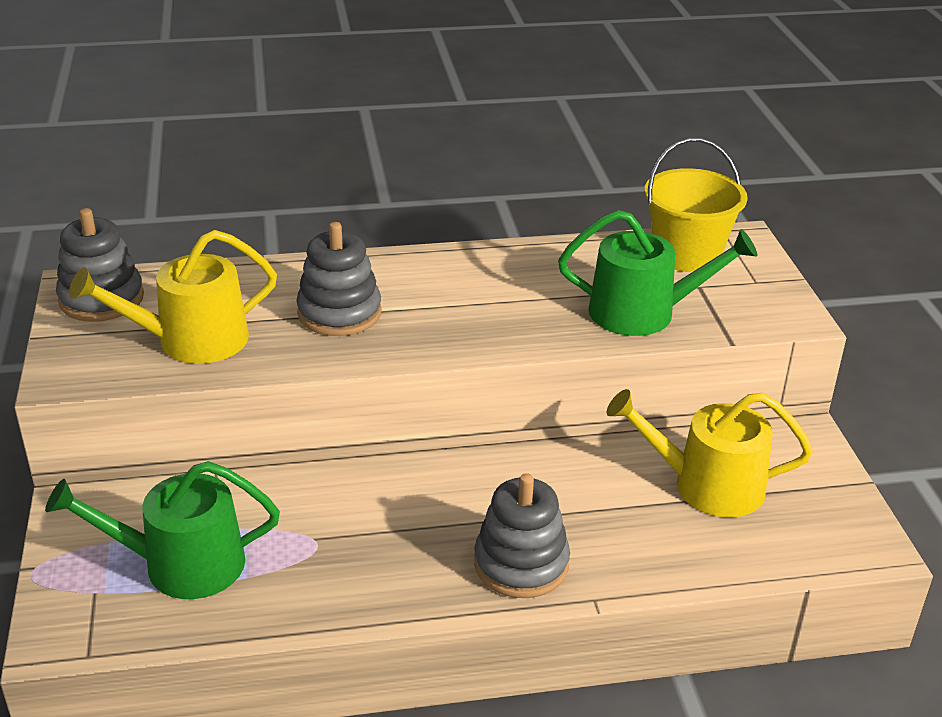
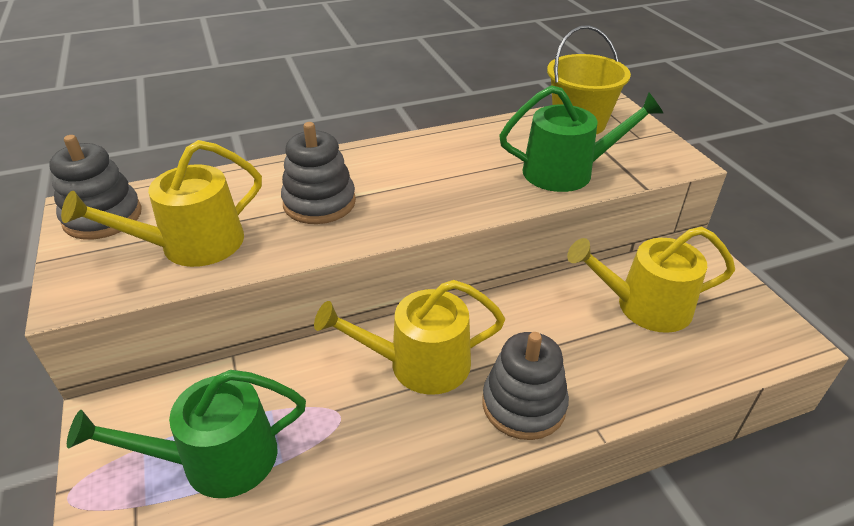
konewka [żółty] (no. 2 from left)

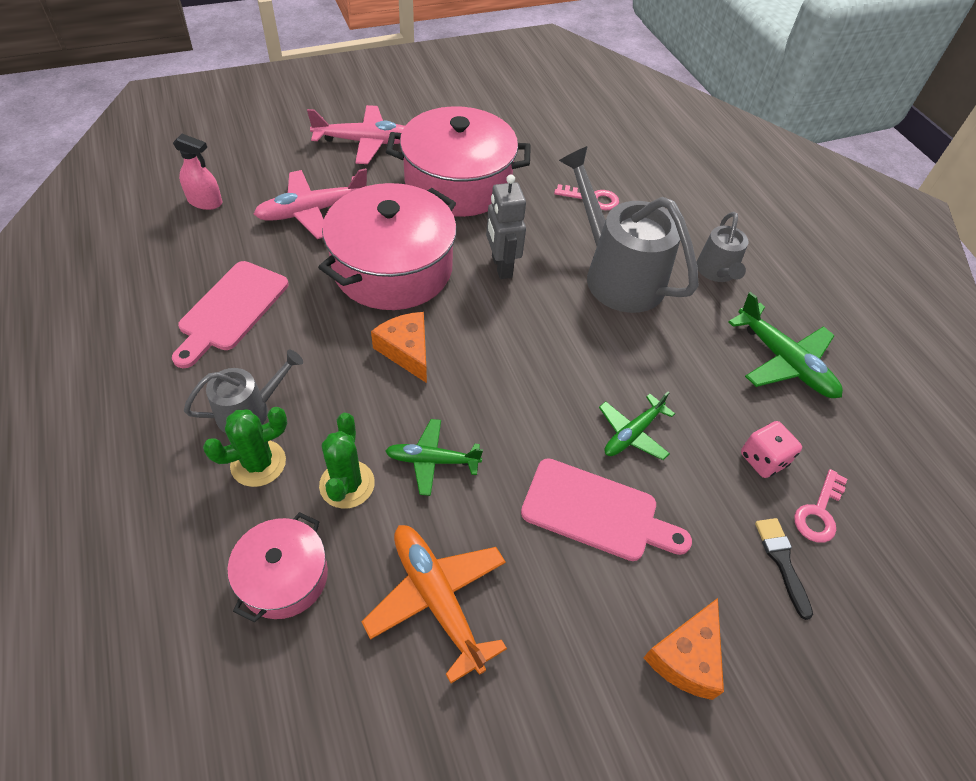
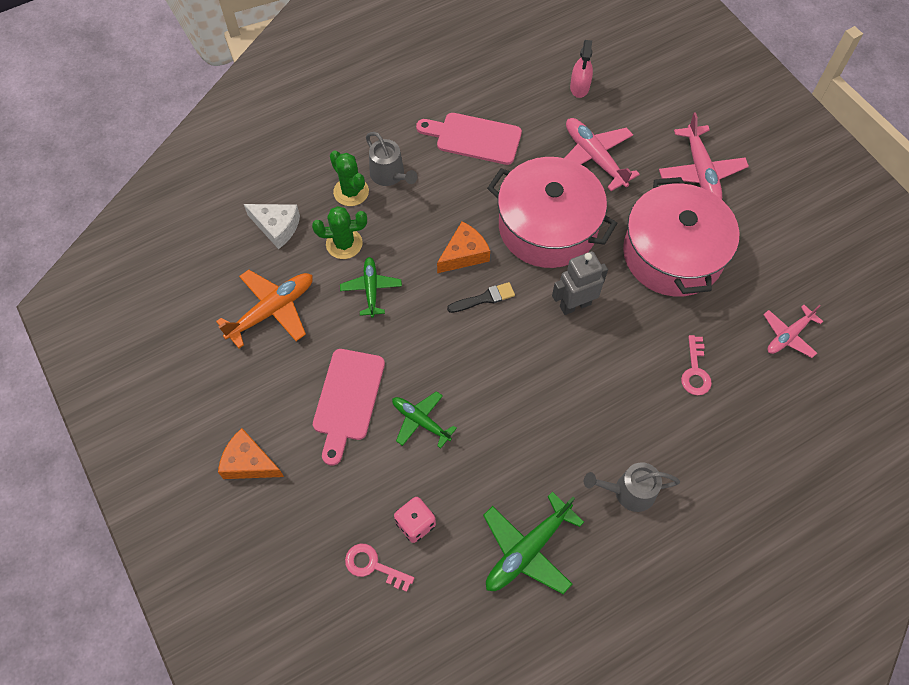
ser [biały]; pędzel [czarny]; samolot [różowy] (no. 3 from left); konewka [szary] (no. 2 from left in the first image)

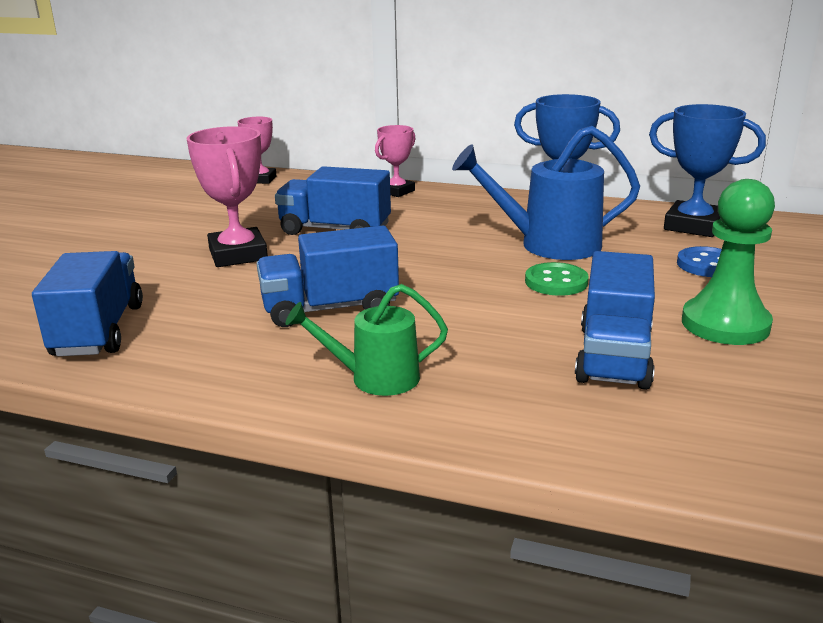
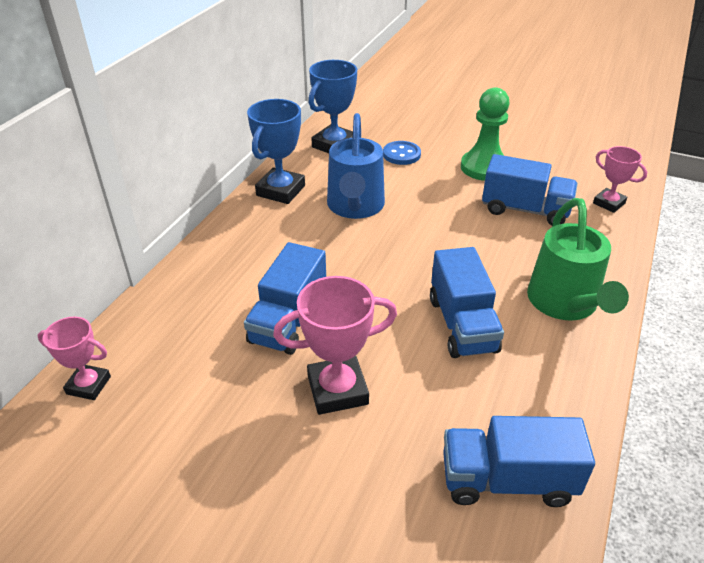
konewka [zielony]; puchar [różowy] (no. 3 from left); guzik [zielony]

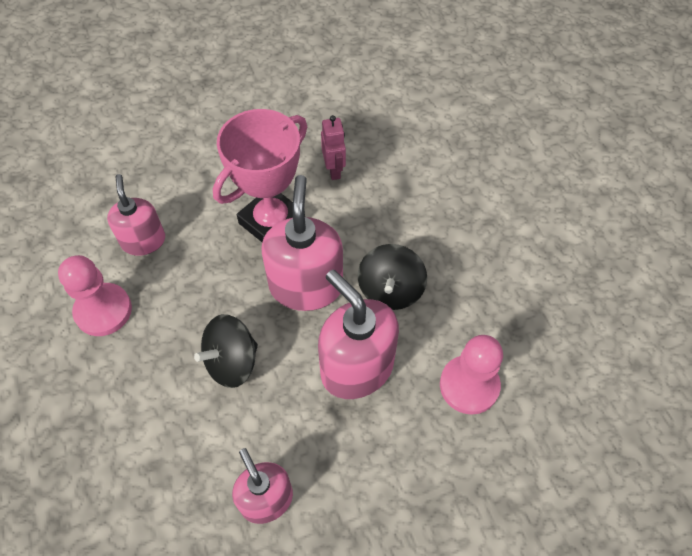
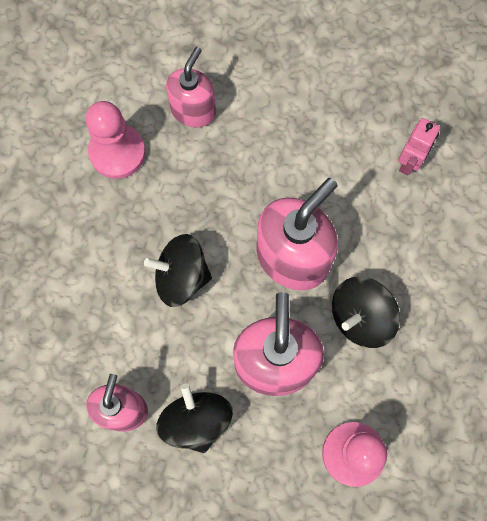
bączek [czarny] (no. 2 from left); puchar [różowy]

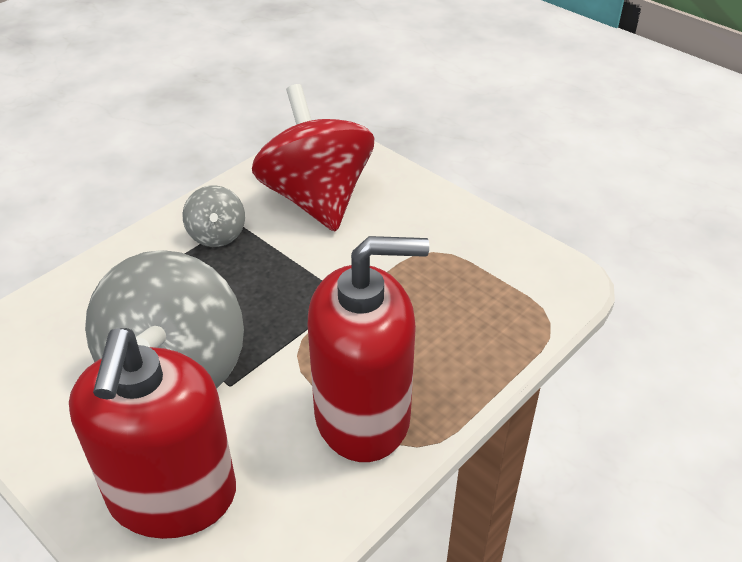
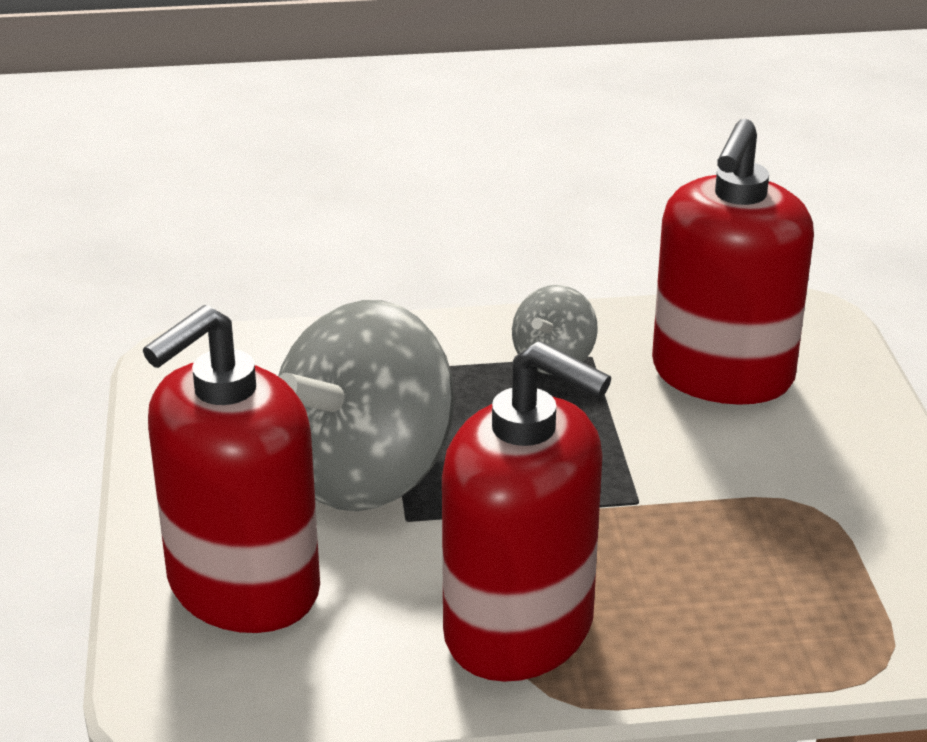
dozownik mydła [czerwony] (no. 3 from left)

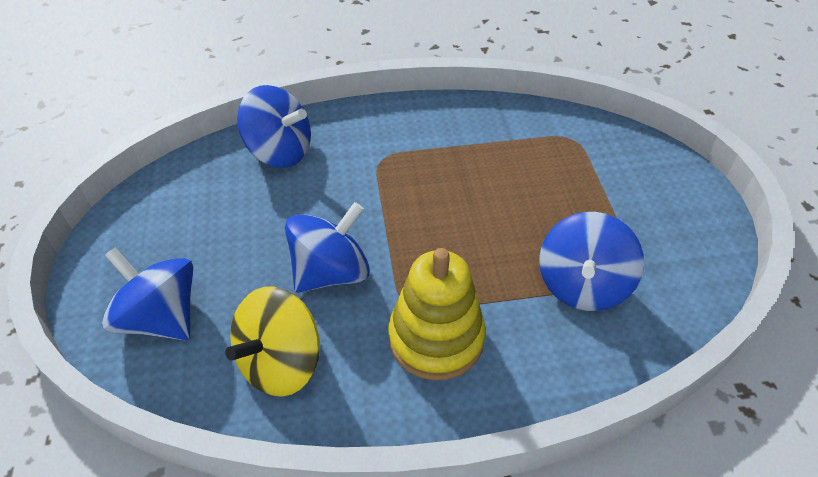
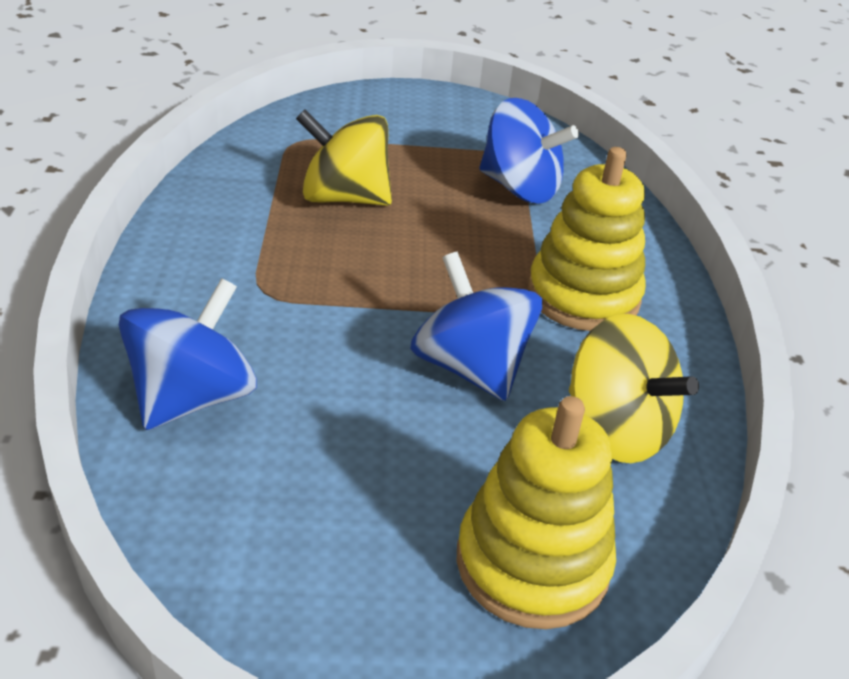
bączek [żółty] (no. 1 from left); zabawka nakładanka [żółty] (no. 1 from left)

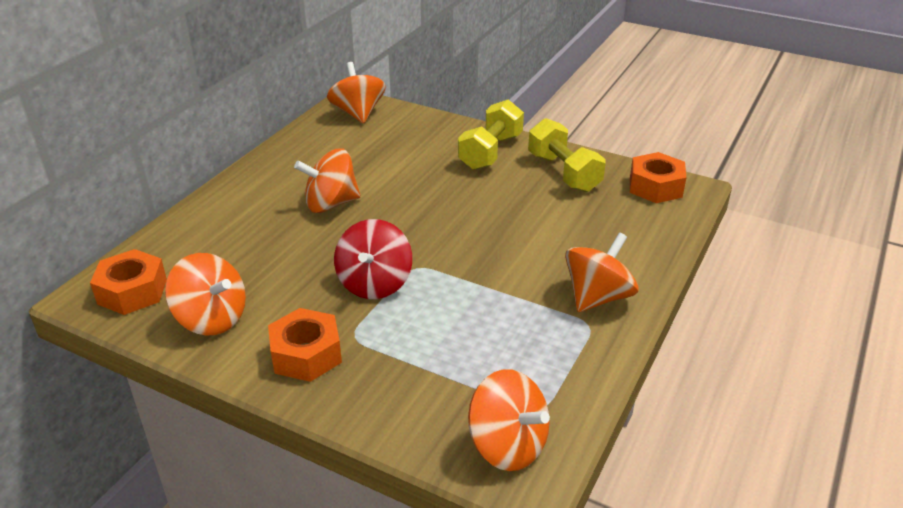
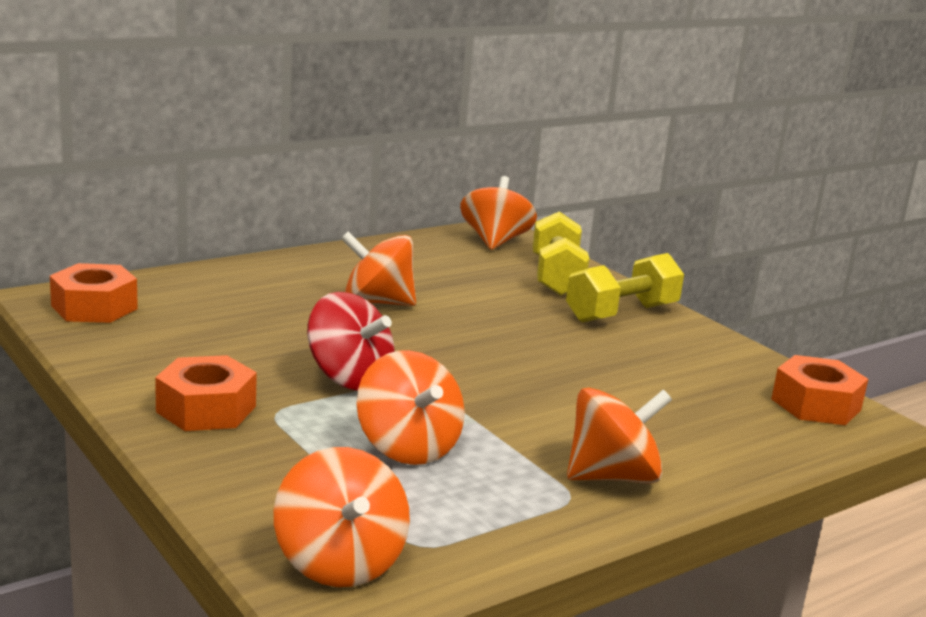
bączek [czerwony]; bączek [pomarańczowy] (no. 3 from left); hantel [żółty] (no. 1 from left)

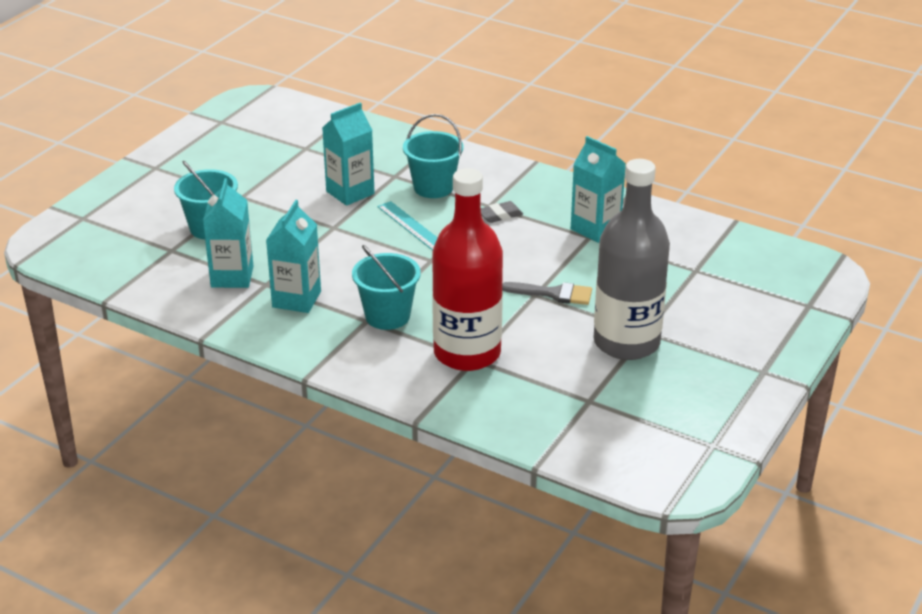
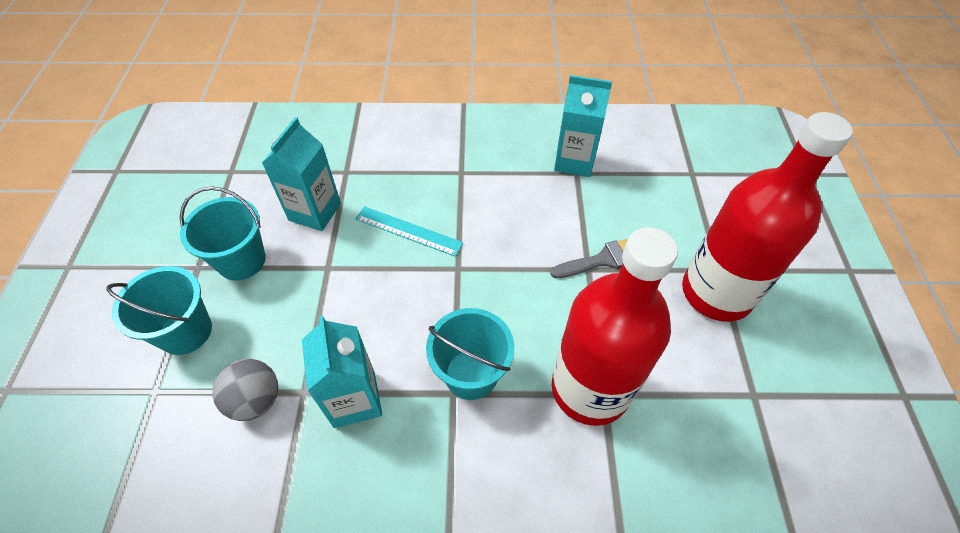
wiadro [turkusowy] (no. 2 from left); piłka [szary]; butelka [czerwony] (no. 2 from left); gumka do mazania [szary]

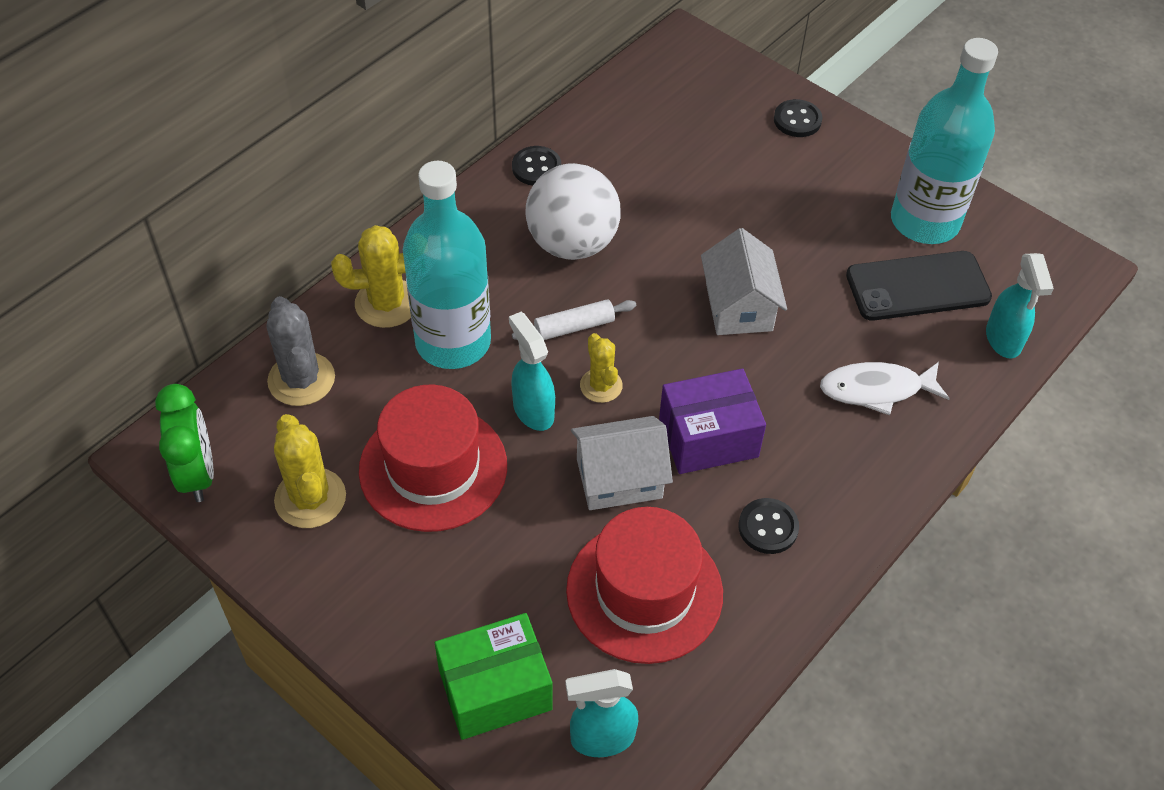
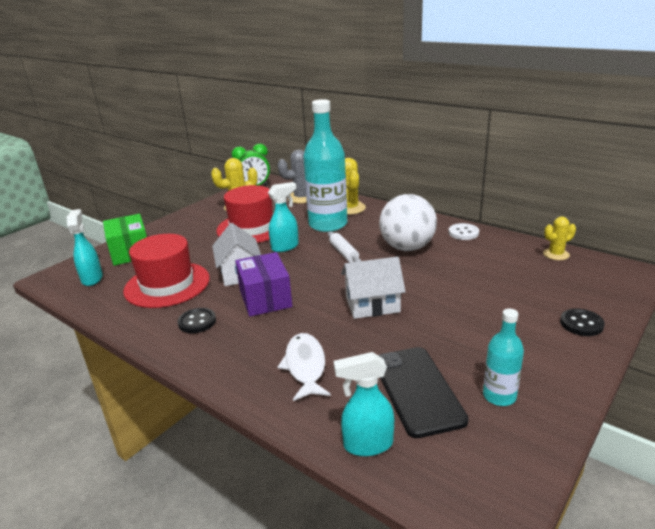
guzik [biały]; butelka [turkusowy] (no. 2 from left); kaktus [żółty] (no. 3 from left)

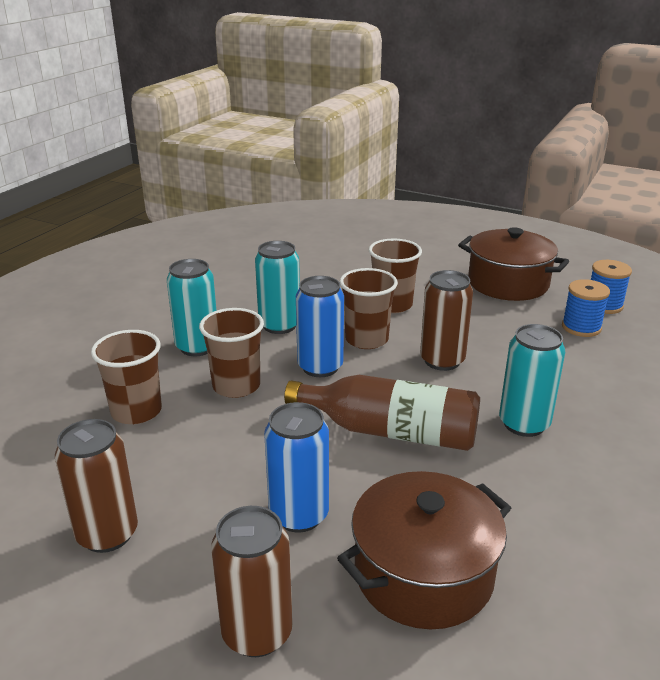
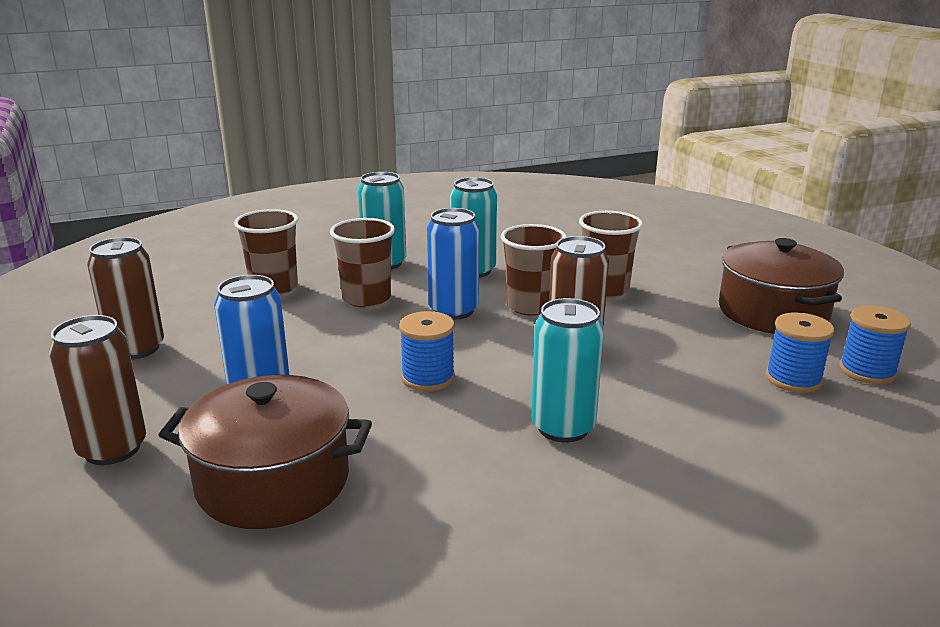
szpulka [niebieski] (no. 1 from left)

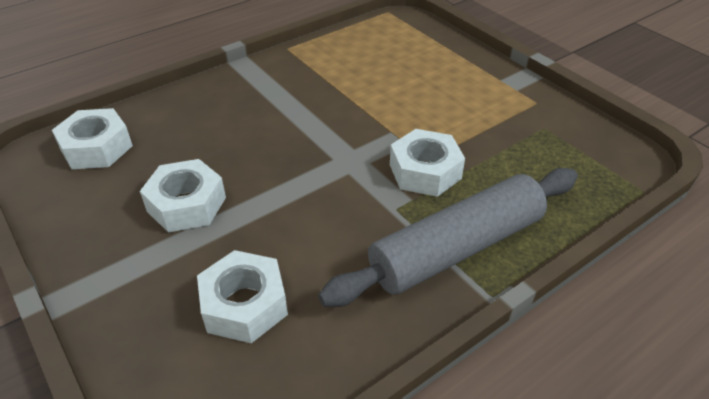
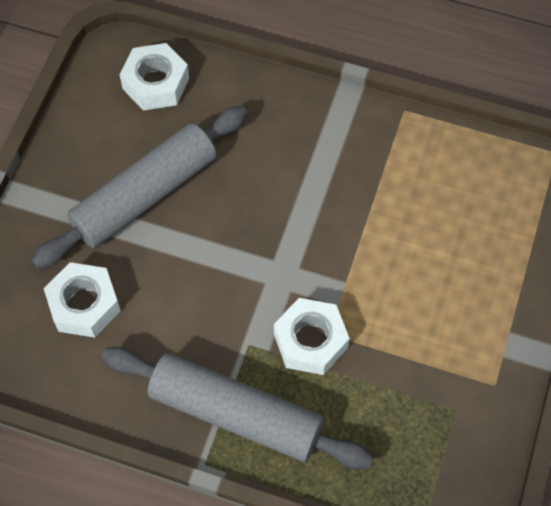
wałek do ciasta [szary] (no. 1 from left)

